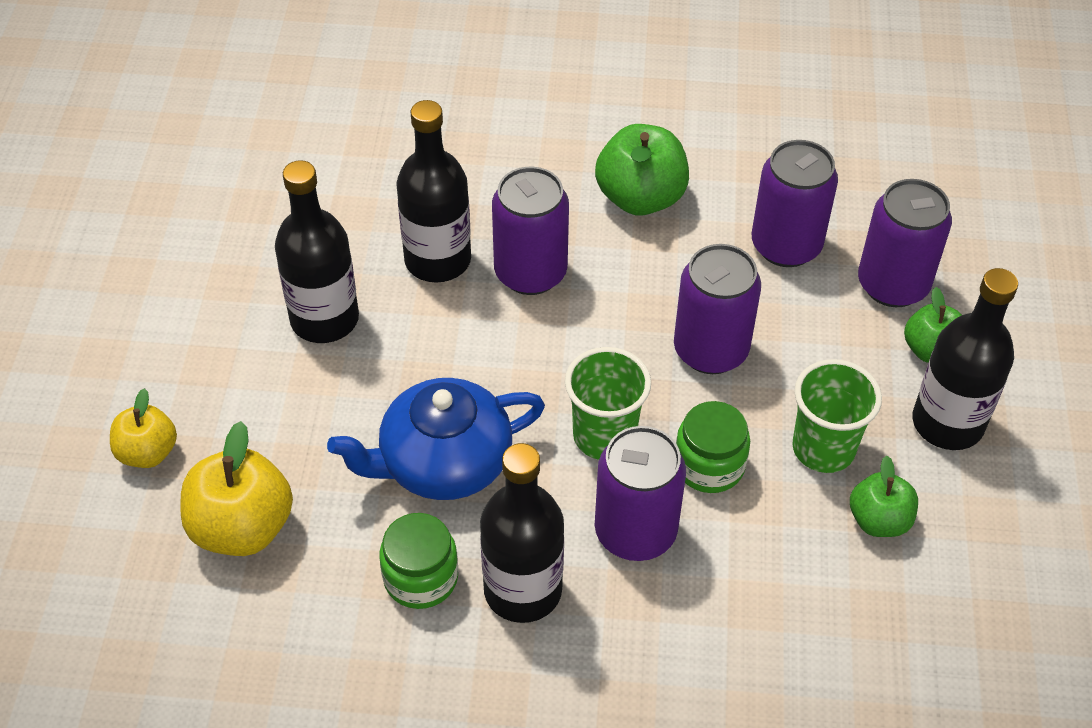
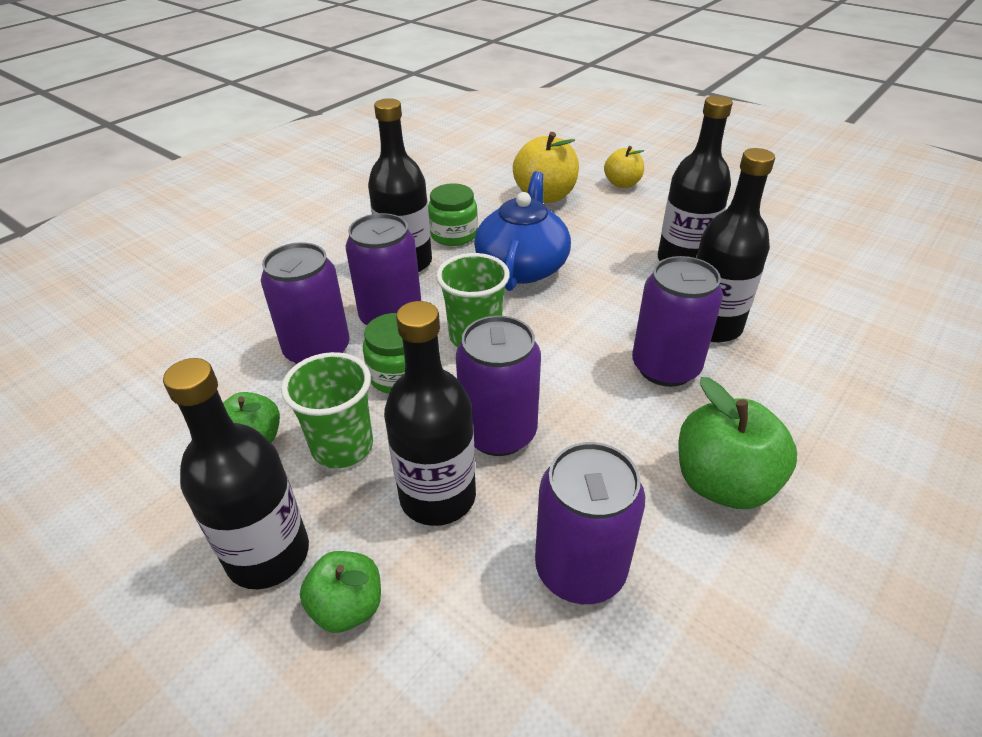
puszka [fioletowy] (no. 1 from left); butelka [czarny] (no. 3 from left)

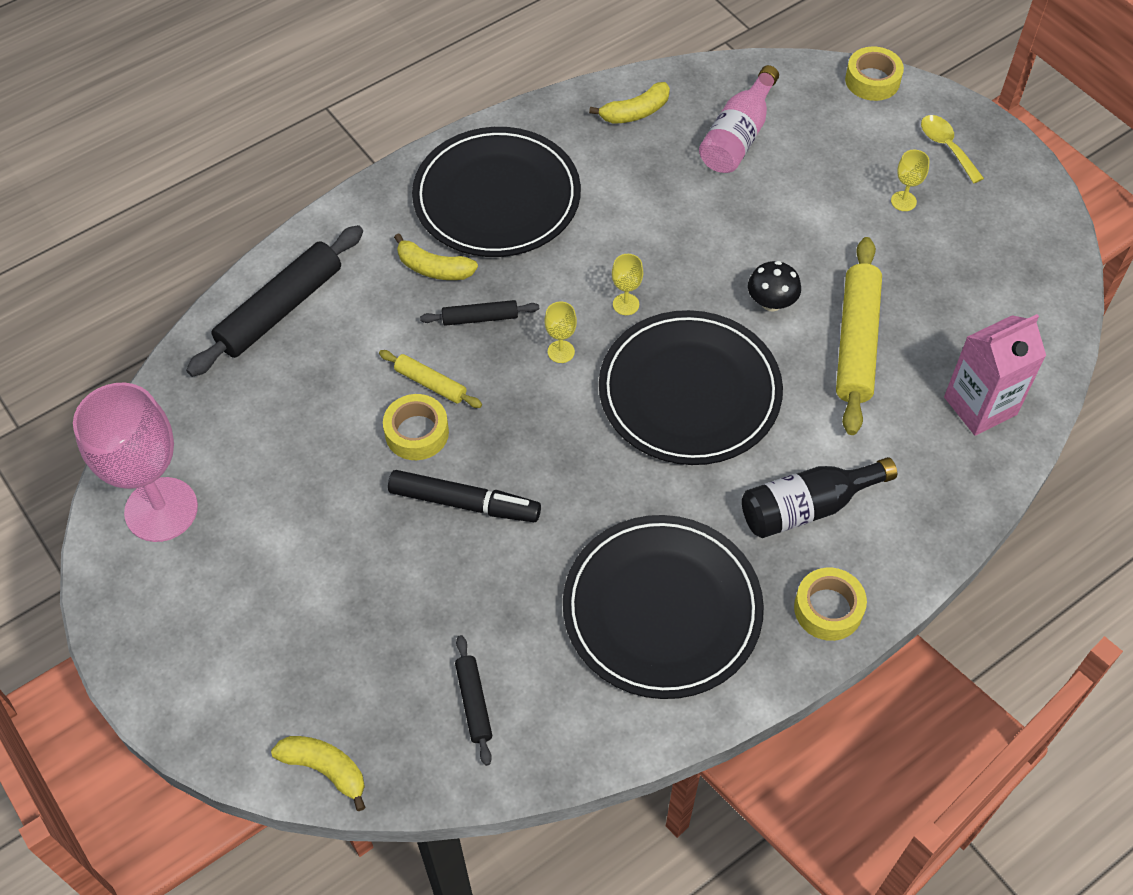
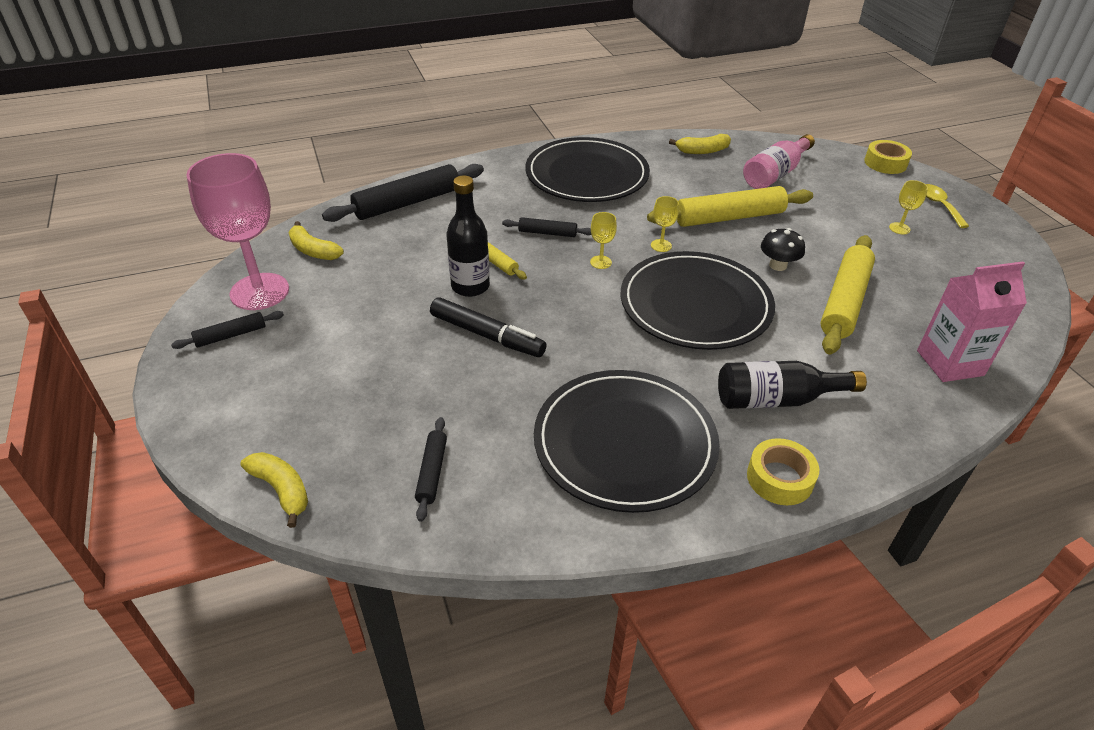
wałek do ciasta [czarny] (no. 1 from left); banan [żółty] (no. 2 from left); butelka [czarny] (no. 1 from left); wałek do ciasta [żółty] (no. 2 from left)

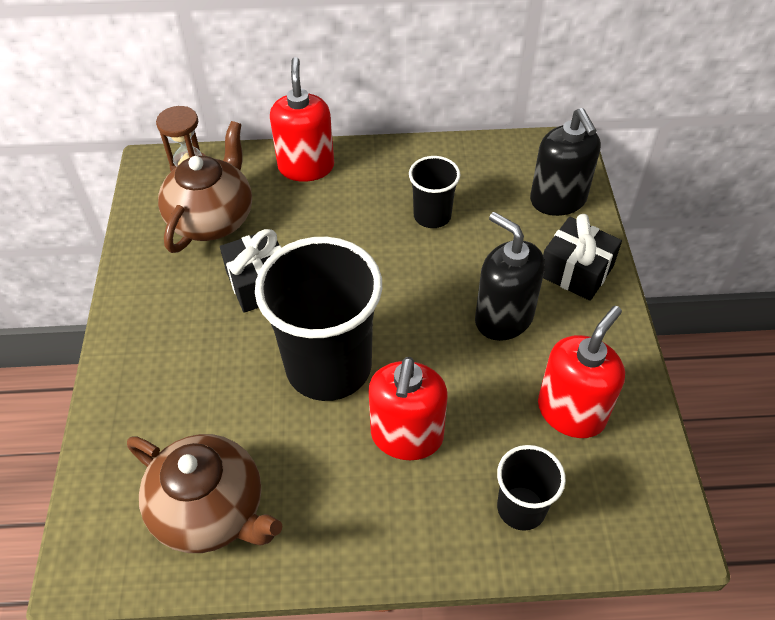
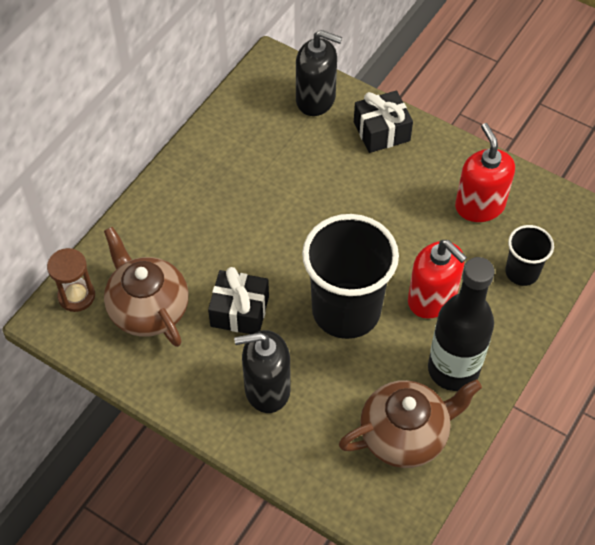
dozownik mydła [czarny] (no. 1 from left); butelka [czarny]; dozownik mydła [czerwony] (no. 1 from left in the first image); szklanka [czarny] (no. 2 from left in the first image)

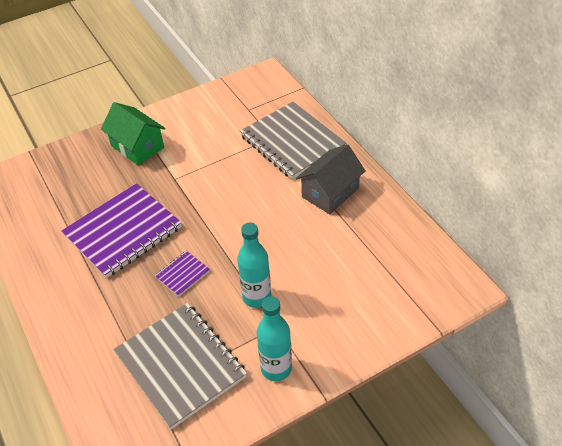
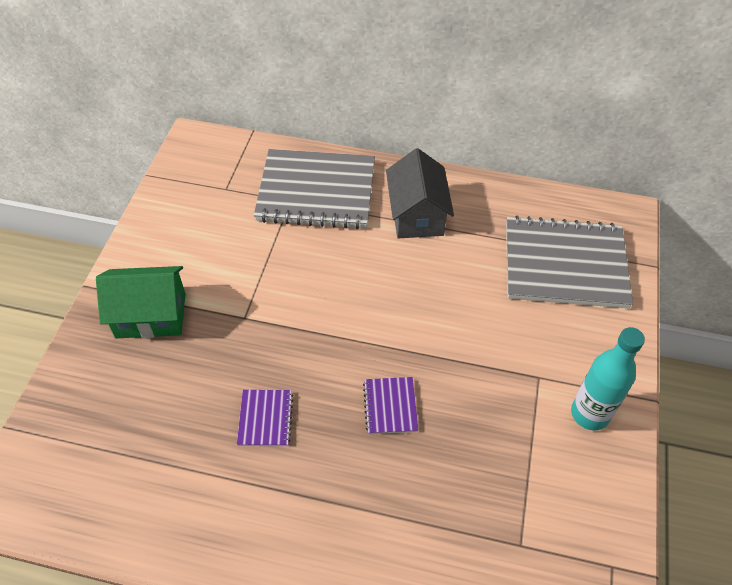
zeszyt [fioletowy] (no. 1 from left); zeszyt [szary] (no. 2 from left); butelka [turkusowy] (no. 1 from left in the first image)

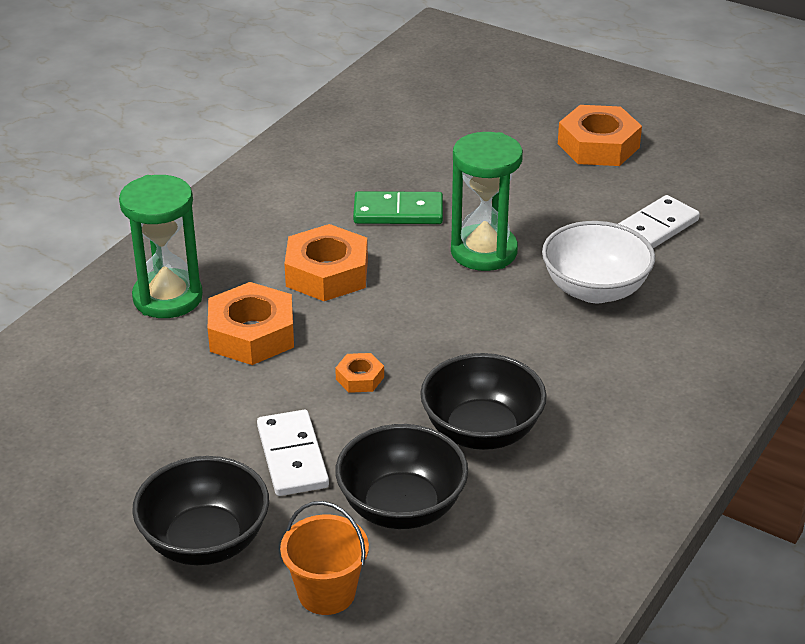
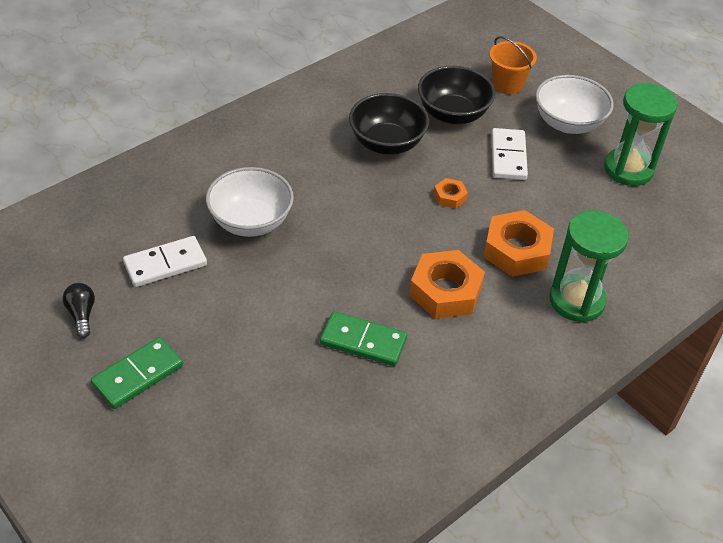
żarówka [czarny]; kostka domina [zielony] (no. 1 from left); miska [biały] (no. 2 from left); klepsydra [zielony] (no. 2 from left)

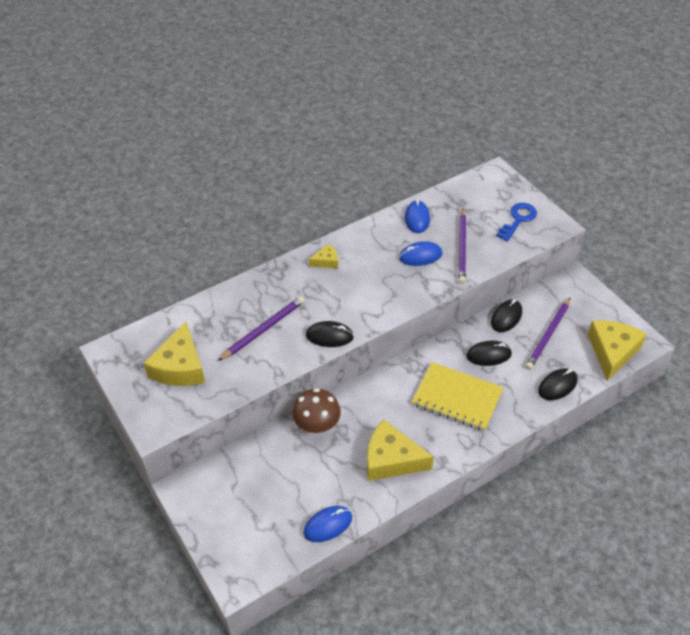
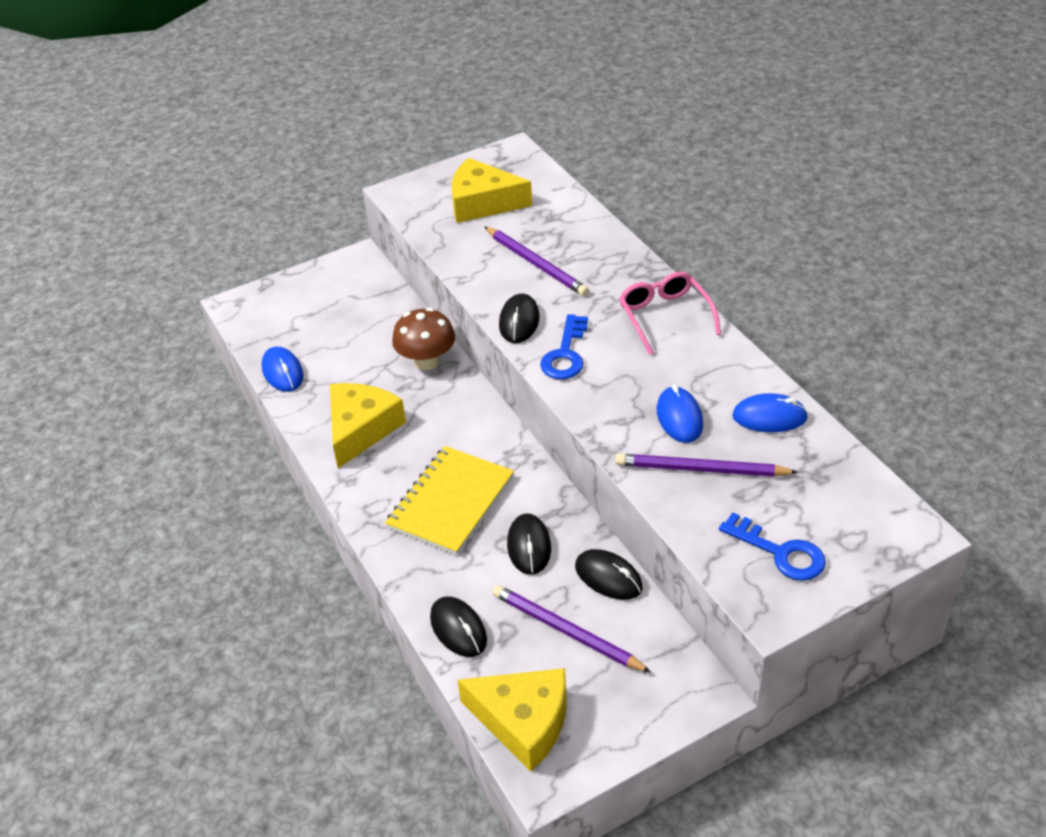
klucz [niebieski] (no. 1 from left); okulary [różowy]

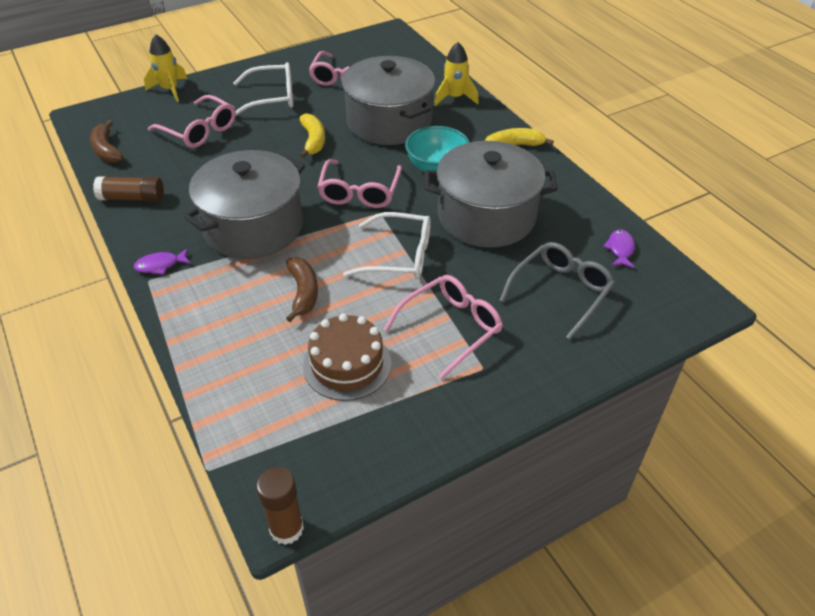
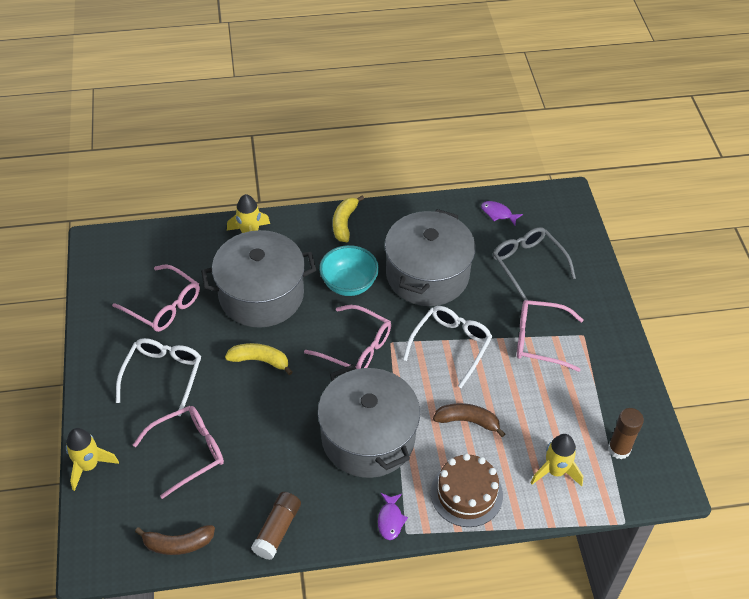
tort [brązowy]; okulary [różowy] (no. 4 from left); rakieta [żółty] (no. 3 from left); klej w sztyfcie [brązowy] (no. 2 from left)

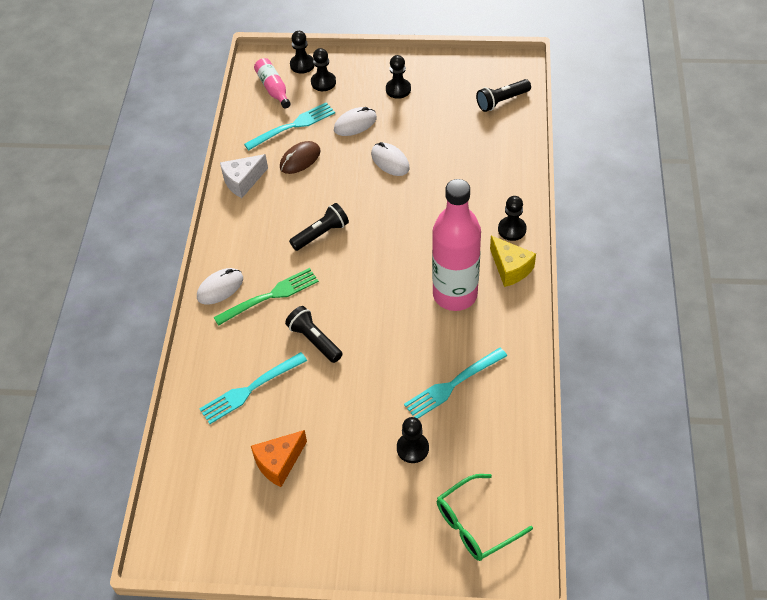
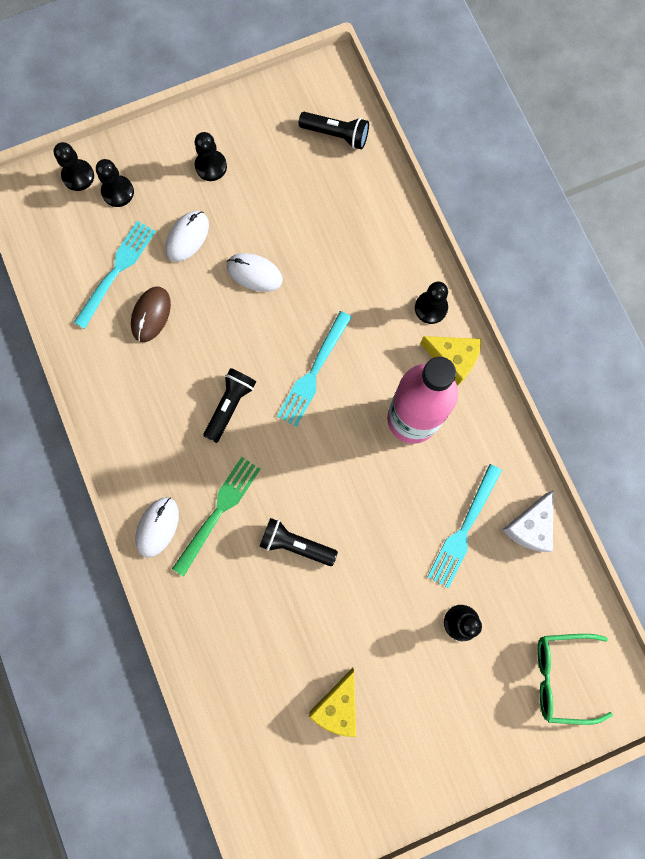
widelec [turkusowy] (no. 2 from left); latarka [czarny] (no. 3 from left); ser [żółty] (no. 1 from left); ser [biały]; okulary [zielony]; butelka [różowy] (no. 1 from left in the first image)

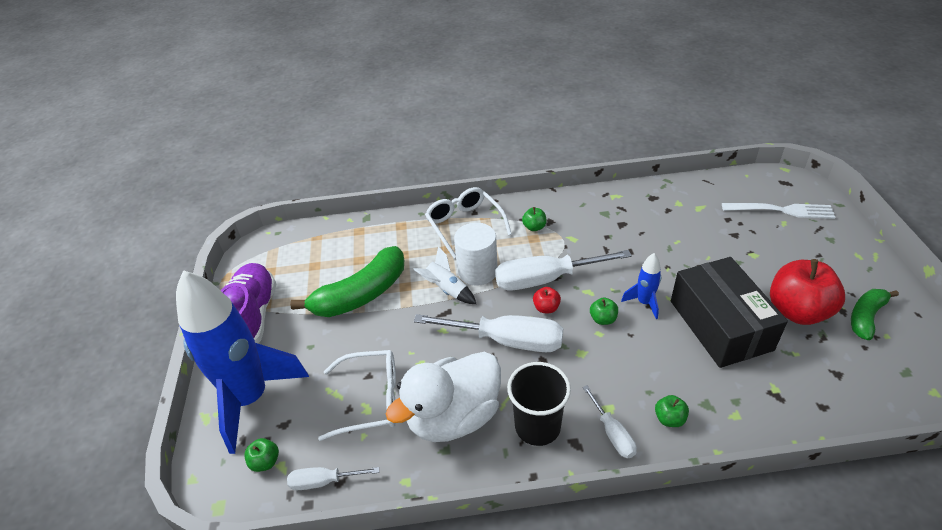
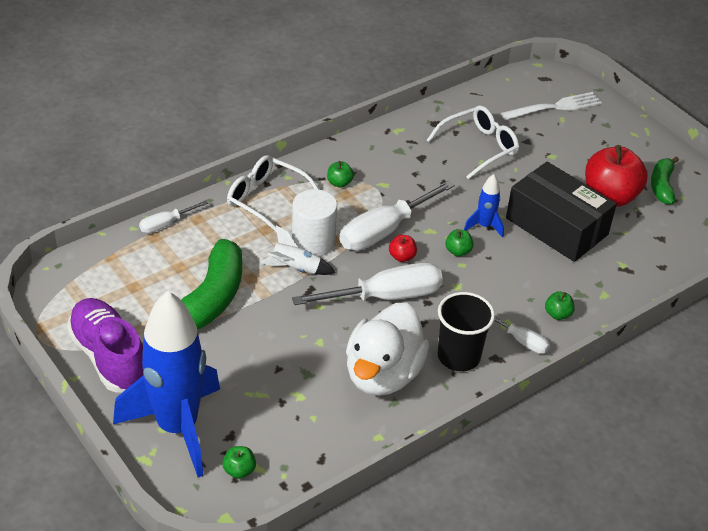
śrubokręt [biały] (no. 1 from left); okulary [biały] (no. 2 from left)

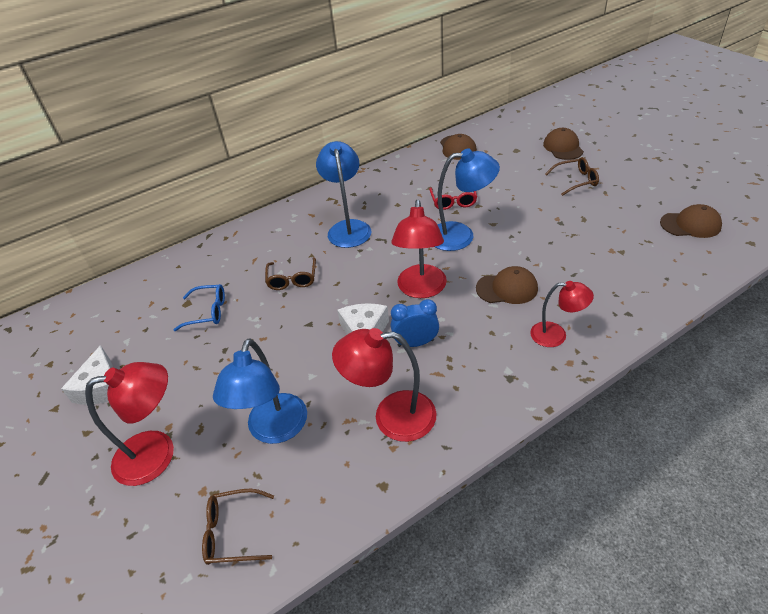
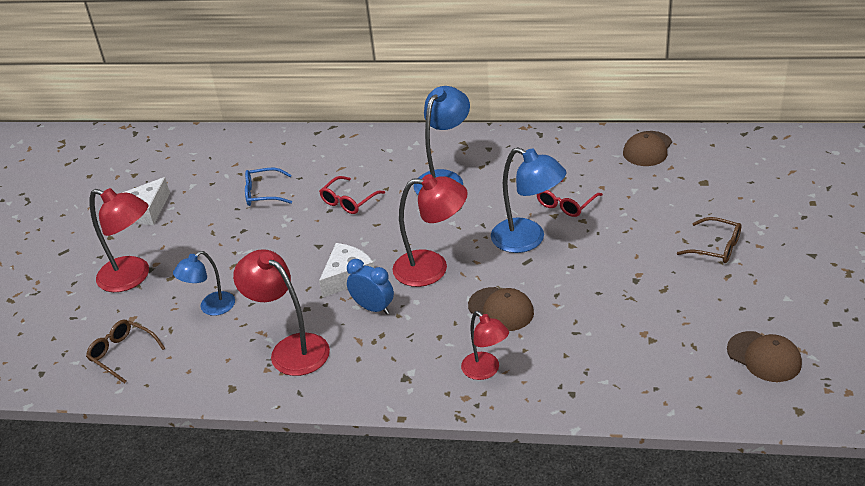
lampka [niebieski] (no. 1 from left); okulary [niebieski]; okulary [czerwony] (no. 1 from left); lampka [czerwony] (no. 3 from left); czapka [brązowy] (no. 3 from left in the first image)

